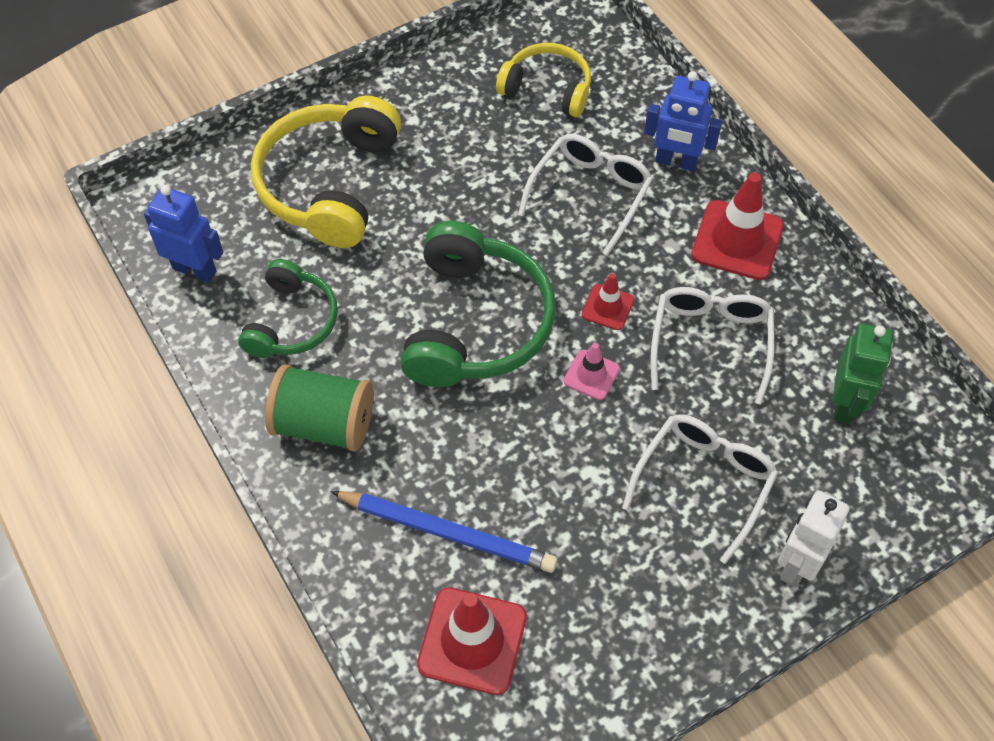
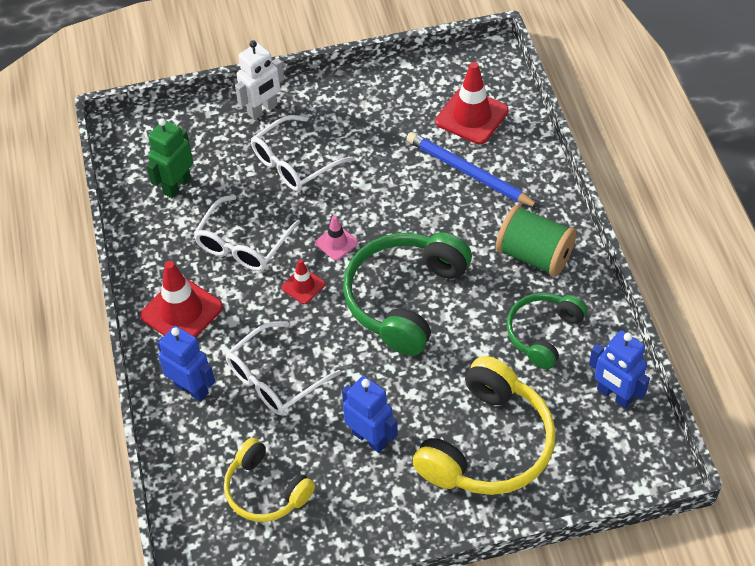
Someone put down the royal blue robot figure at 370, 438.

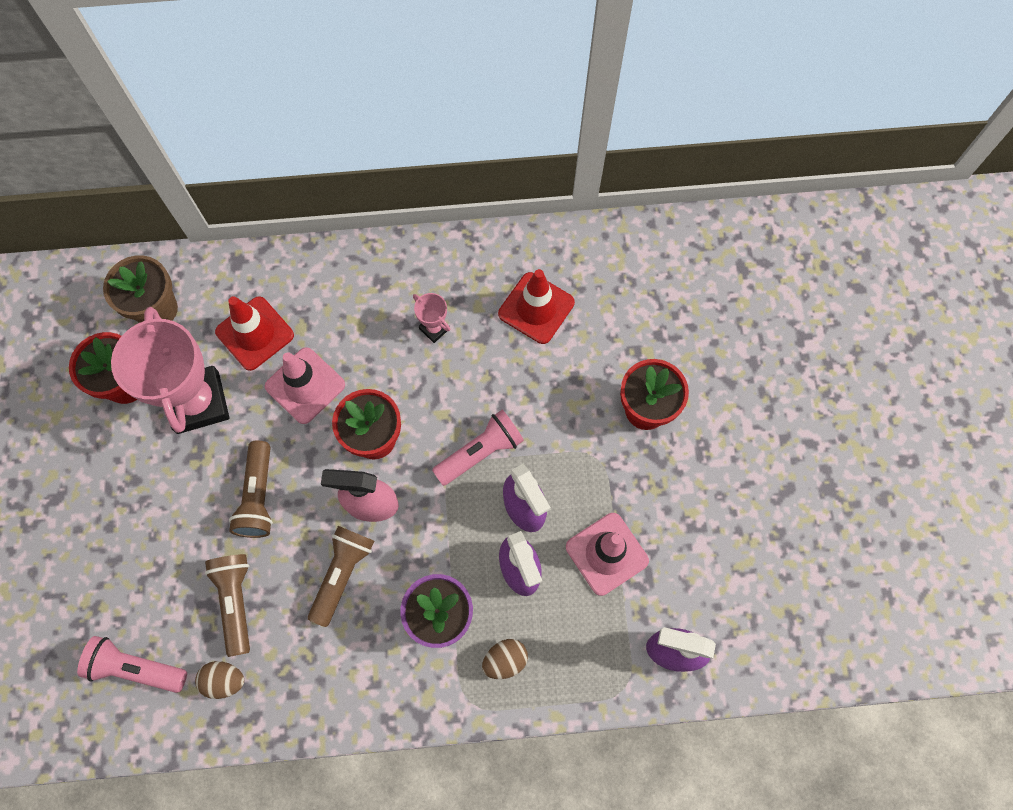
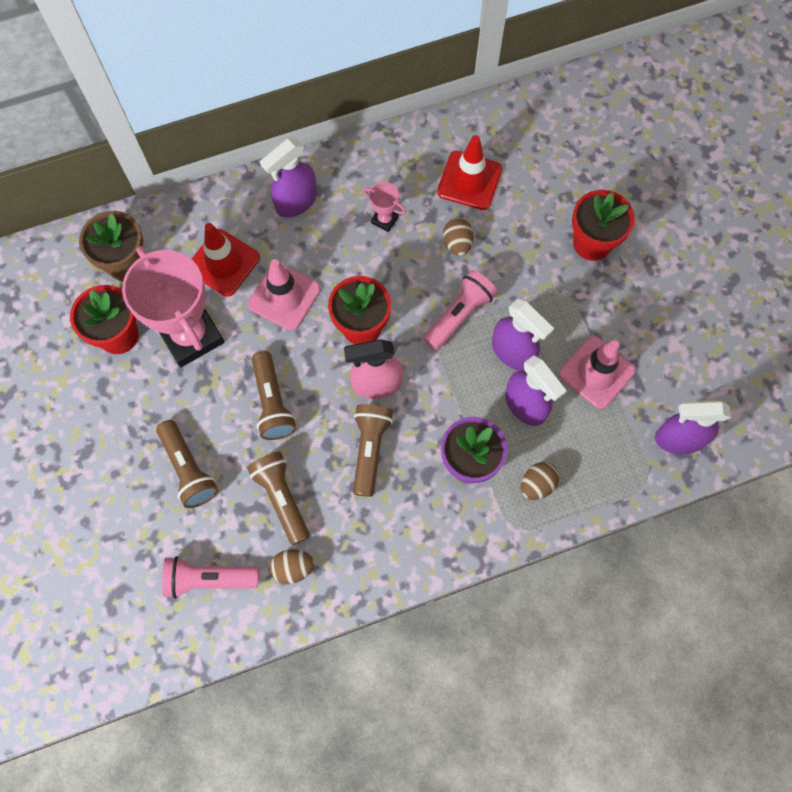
Someone put down the violet spray bottle at 296, 202.
Someone put down the russet toy egg at 457, 243.
Someone put down the russet pocket torch at 188, 469.

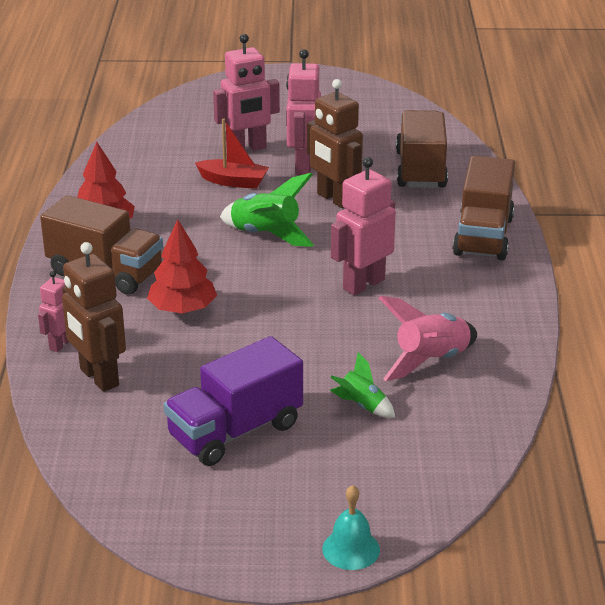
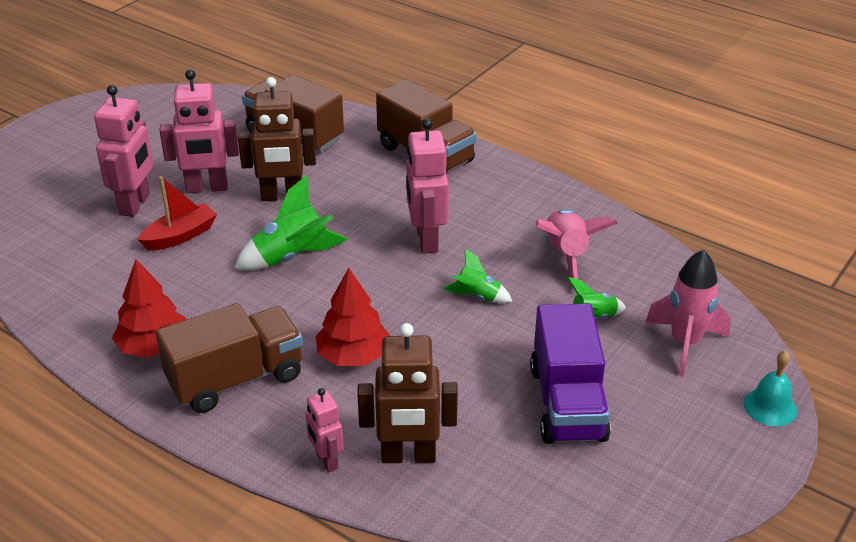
Someone rotated the rosy robot figure at 303, 166 by 45 degrees counterclockwise.
Someone put down the leaf-green toy rocket at 477, 297.
Someone put down the rosy toy rocket at 685, 343.

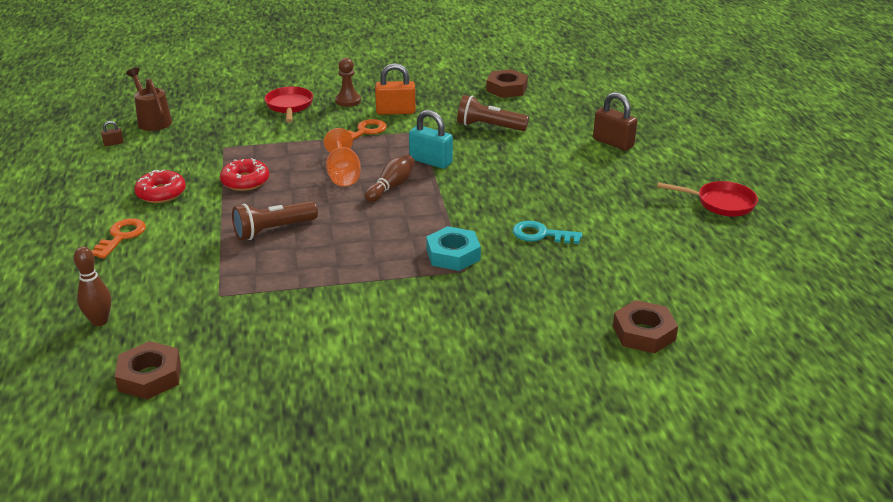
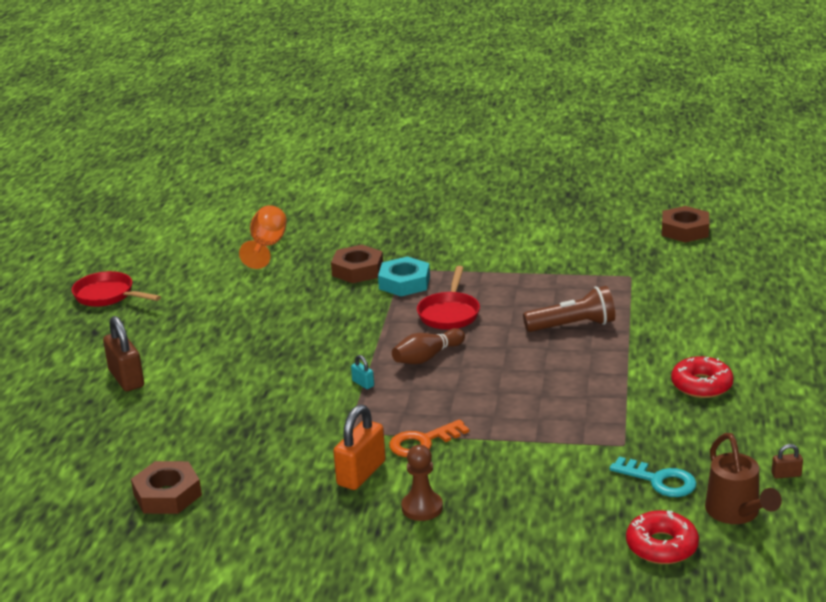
Someone rotated the orange lock at 395, 111 by 75 degrees counterclockwise.
Someone carried the scarlet skillet from 289, 106 to 449, 313.
Someone took away the russet pocket torch at 489, 127.
Someone scaled the aqua lock at 430, 161 by 0.46.
Someone carried the orange chalice from 343, 175 to 267, 247.
Someone carried the scarlet donut from 245, 181 to 661, 546.
Someone took away the orange latchkey at 121, 236.
Someone carried the aqua latchkey from 541, 234 to 659, 481.
Someone took away the russet bowling pin at 100, 321.
Someone carried the russet hex nut from 644, 333 to 357, 270.

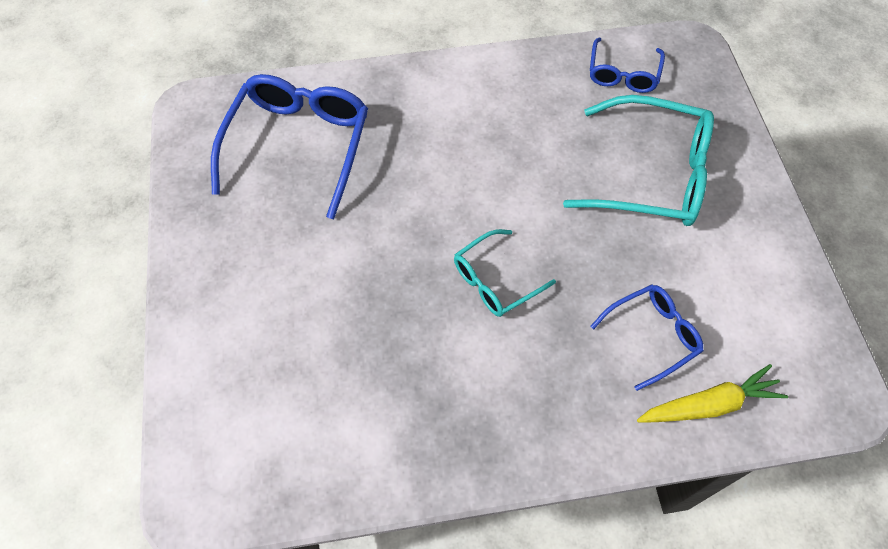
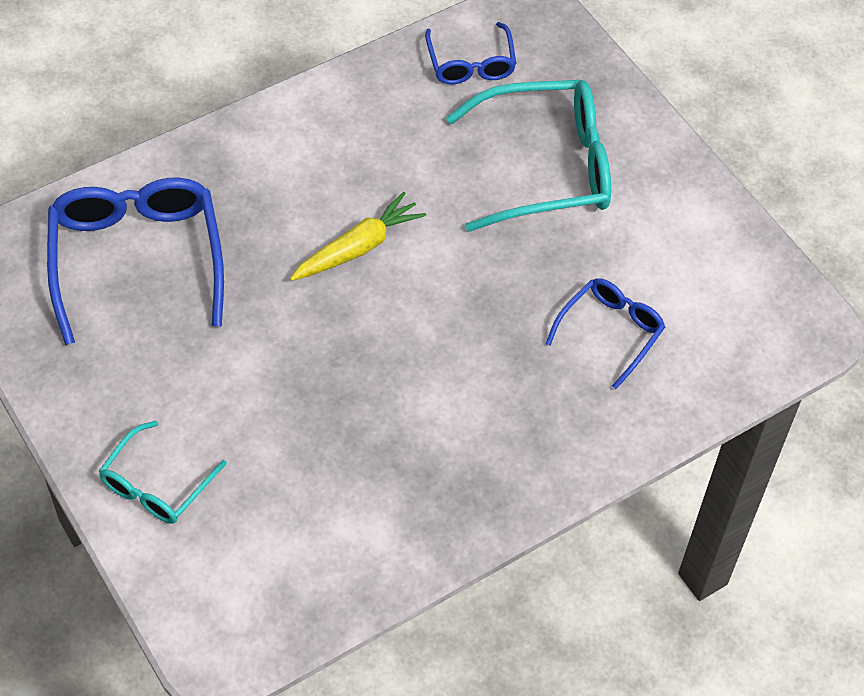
Someone carried the aqua eyeglasses from 495, 281 to 156, 485.
Someone carried the bright yellow carrot from 709, 404 to 358, 247.

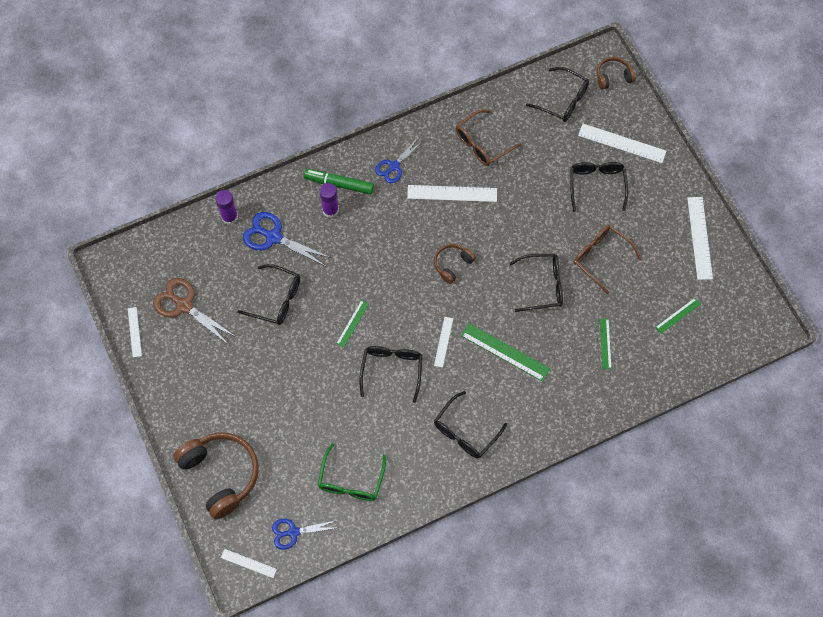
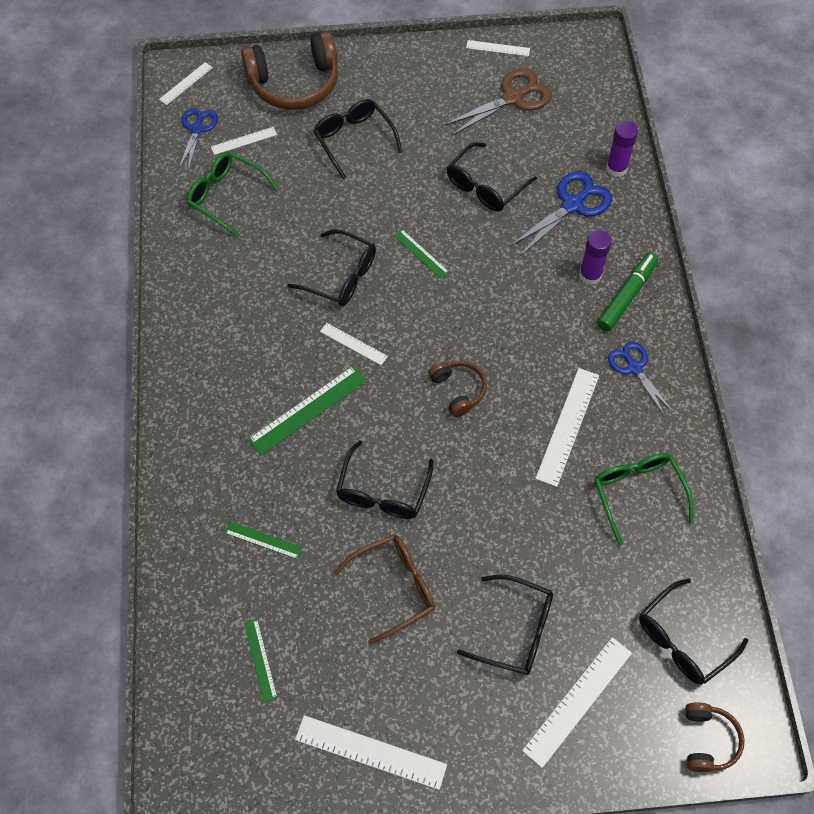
Someone repainted the russet eyeglasses at 482, 143, which became the leaf-green eyeglasses at 638, 494.
Someone carried the ebony eyeglasses from 465, 431 to 354, 140.
Someone put down the snow-white ruler at 244, 141.

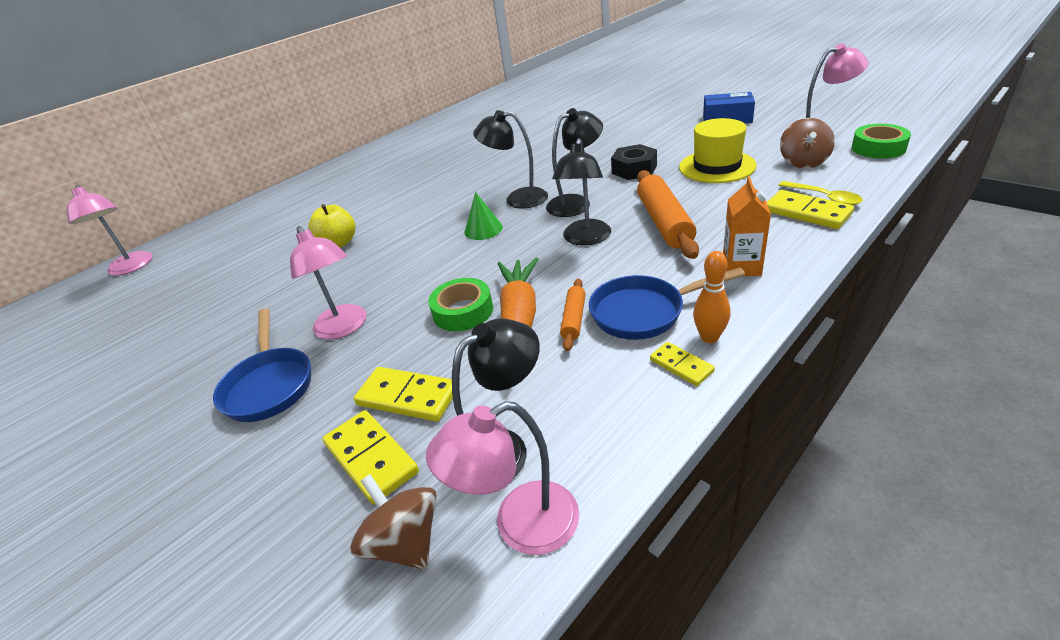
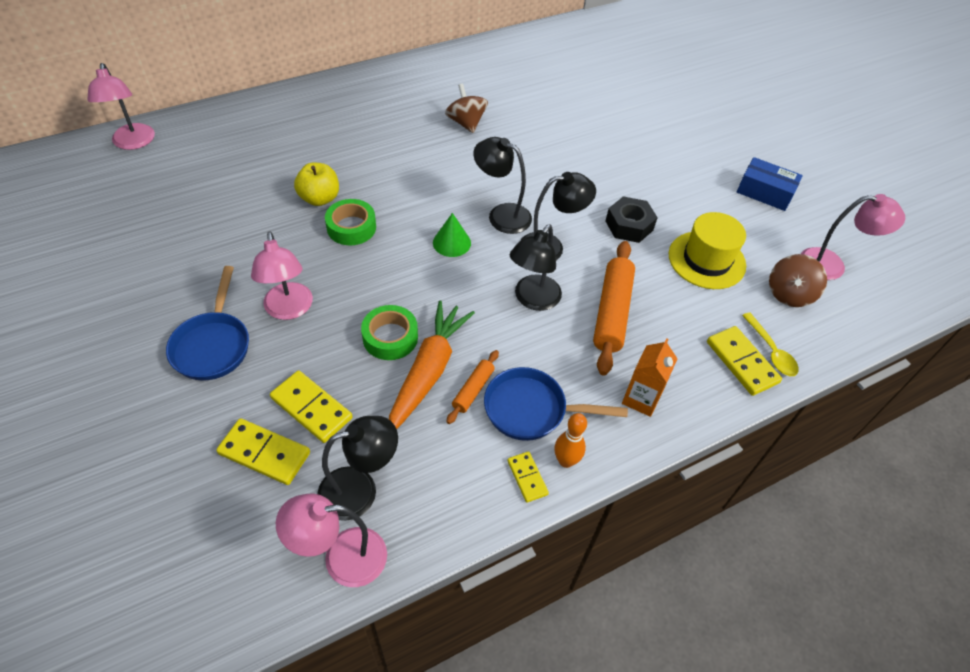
Someone carried the leaf-green tape from 878, 148 to 351, 227.
Someone rotated the bright yellow domino at 371, 458 by 45 degrees counterclockwise.
Someone carried the russet toy top from 405, 542 to 466, 123.

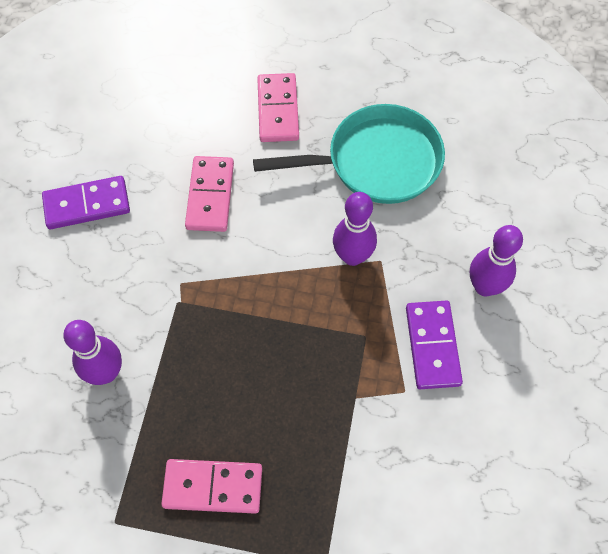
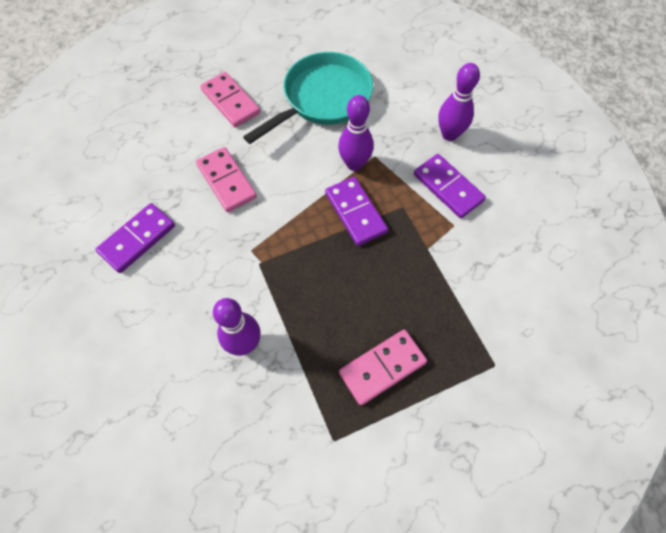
Someone put down the violet domino at 356, 212.

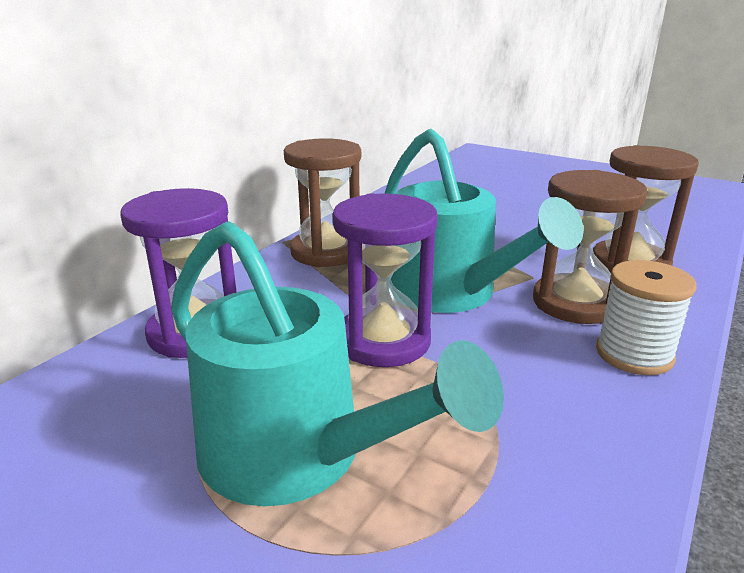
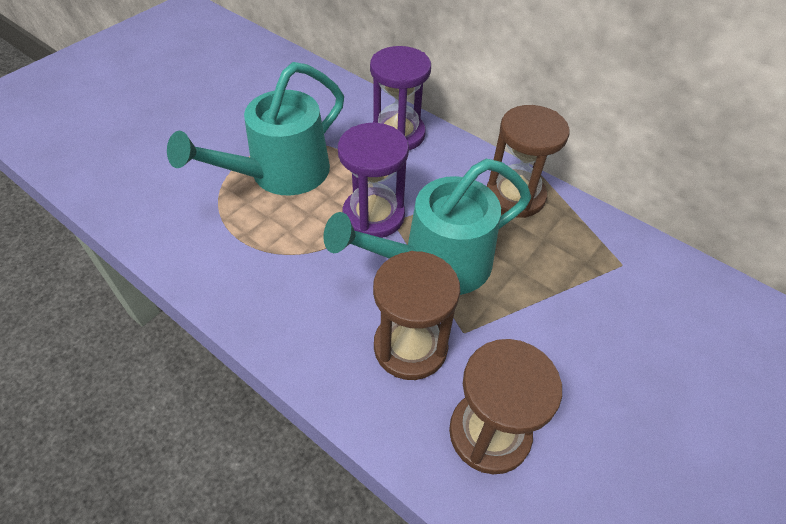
Someone took away the snow-white bobbin at 634, 354.

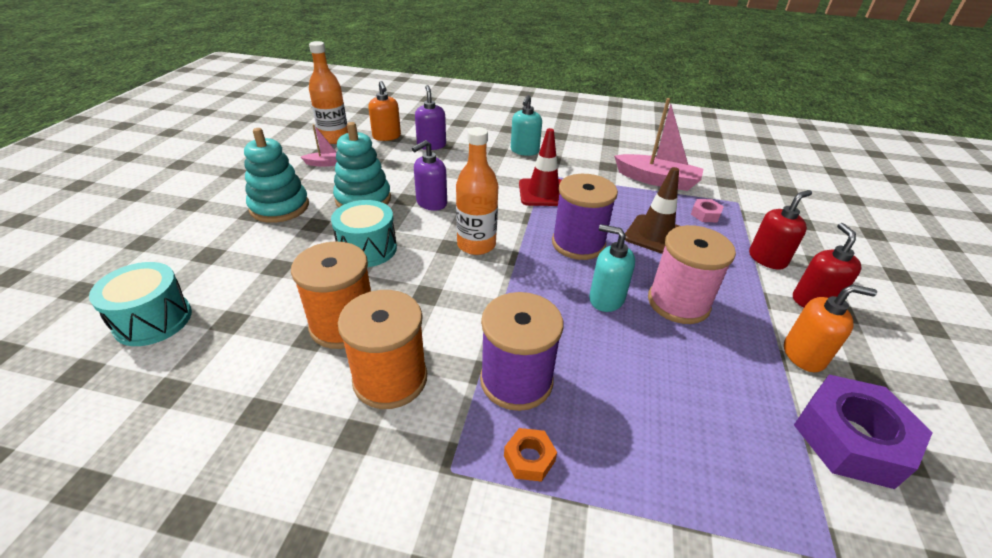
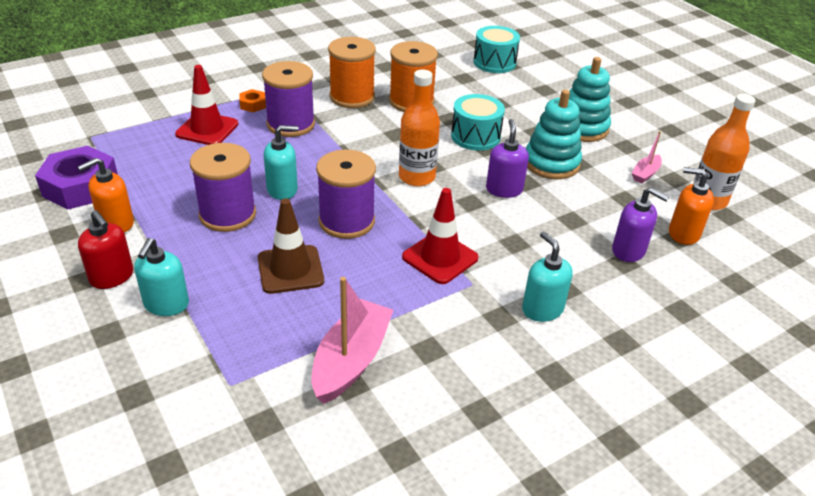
Someone rotated the rosy sailboat at 657, 180 by 135 degrees clockwise.
Someone repainted the scarlet soap dispenser at 767, 259, which became the aqua soap dispenser at 166, 304.
Someone took away the rosy hex nut at 705, 214.
Someone repainted the rosy bobbin at 678, 303, which became the violet bobbin at 227, 214.
Someone put down the scarlet safety cone at 207, 129.

